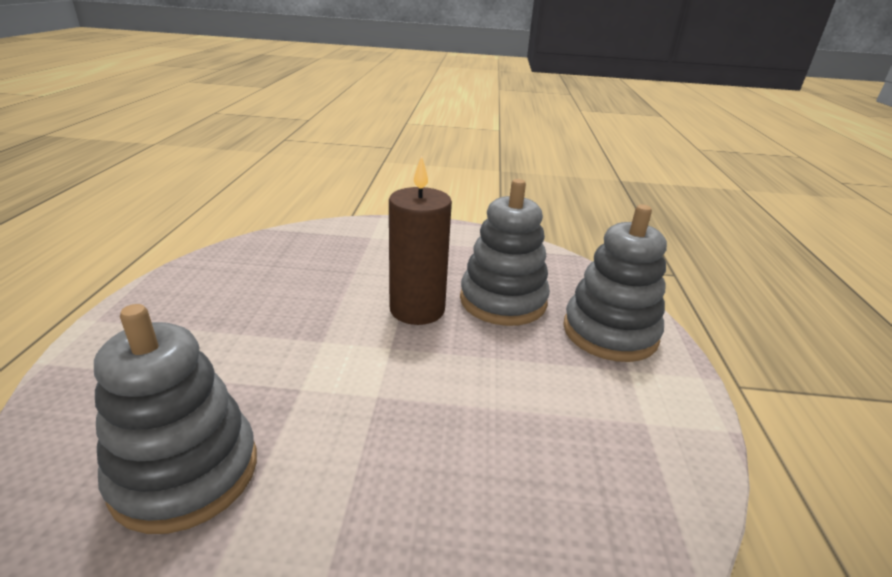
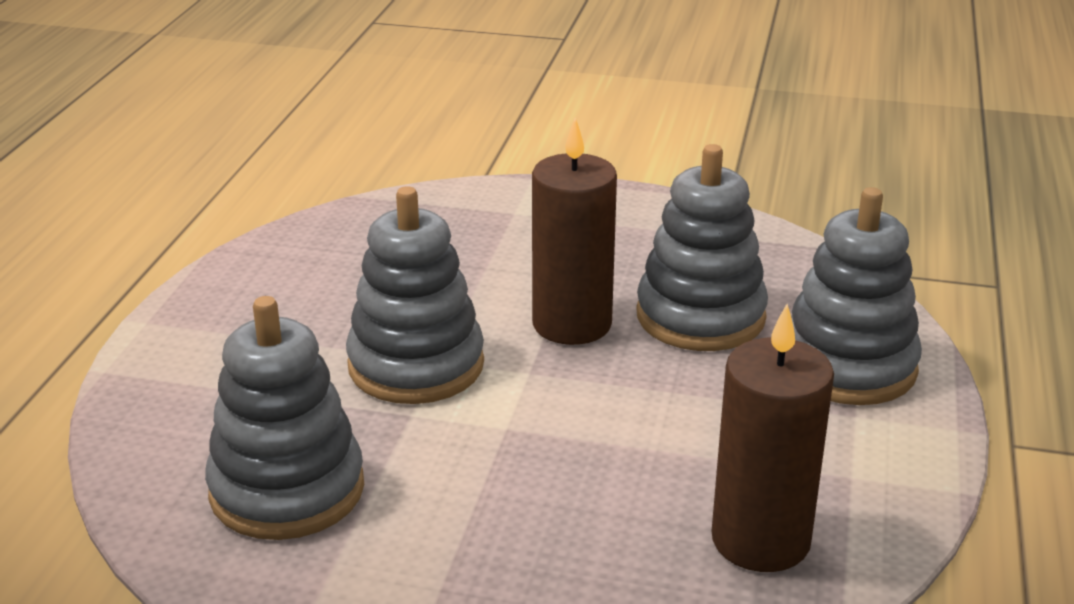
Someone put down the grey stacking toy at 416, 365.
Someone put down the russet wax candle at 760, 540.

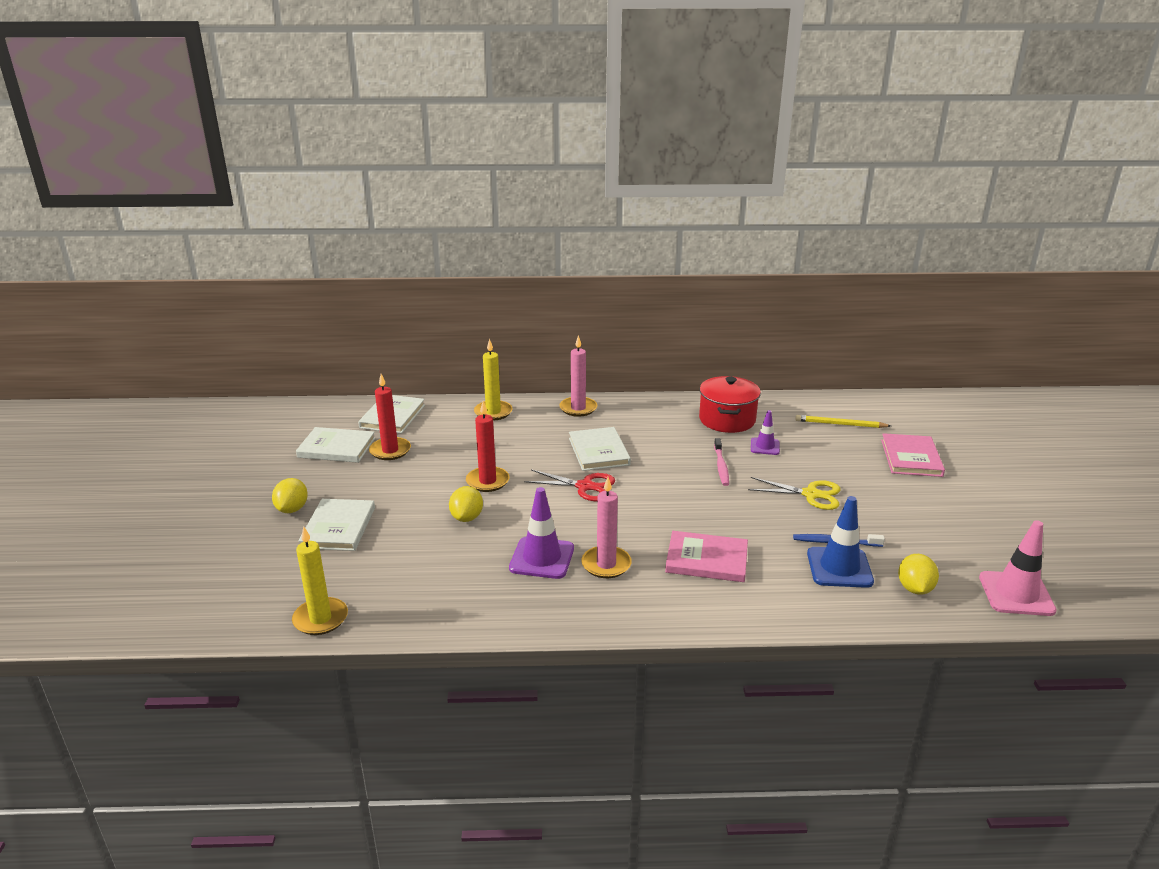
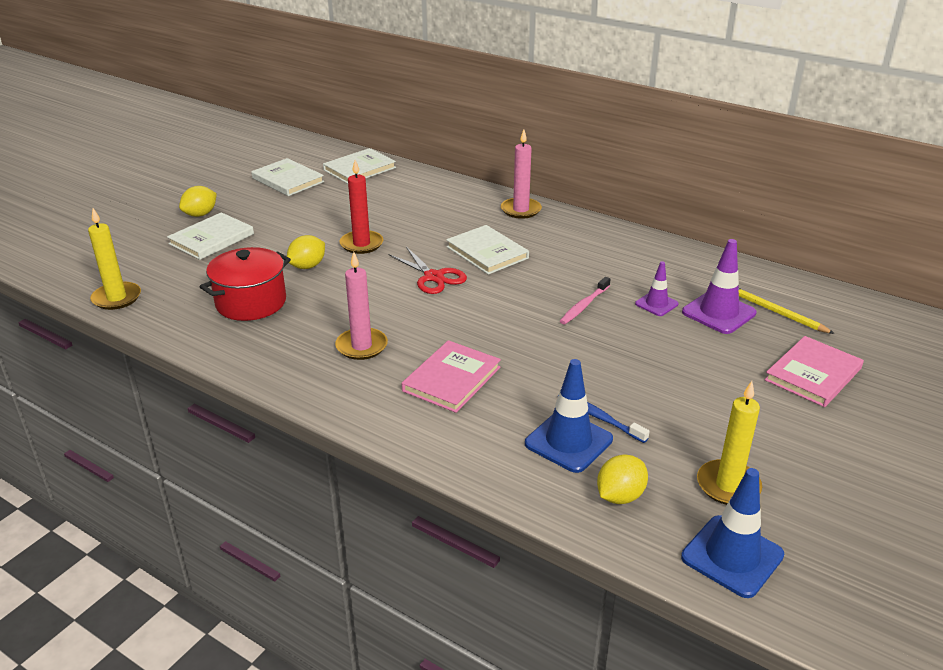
Someone carried the bright yellow wax candle from 493, 412 to 728, 485.
Someone took away the scarlet wax candle at 390, 451.
Someone carried the scarlet cooking pot from 727, 420 to 251, 302.
Someone rotated the snow-white hardcover at 598, 451 by 60 degrees counterclockwise.
Someone took away the bright yellow pair of scissors at 811, 494.
Someone carried the violet safety cone from 542, 558 to 718, 313.
Someone repainted the rosy safety cone at 1016, 594, which became the royal blue safety cone at 732, 556.
Someone rotated the rosy hardcover at 706, 559 by 75 degrees clockwise.

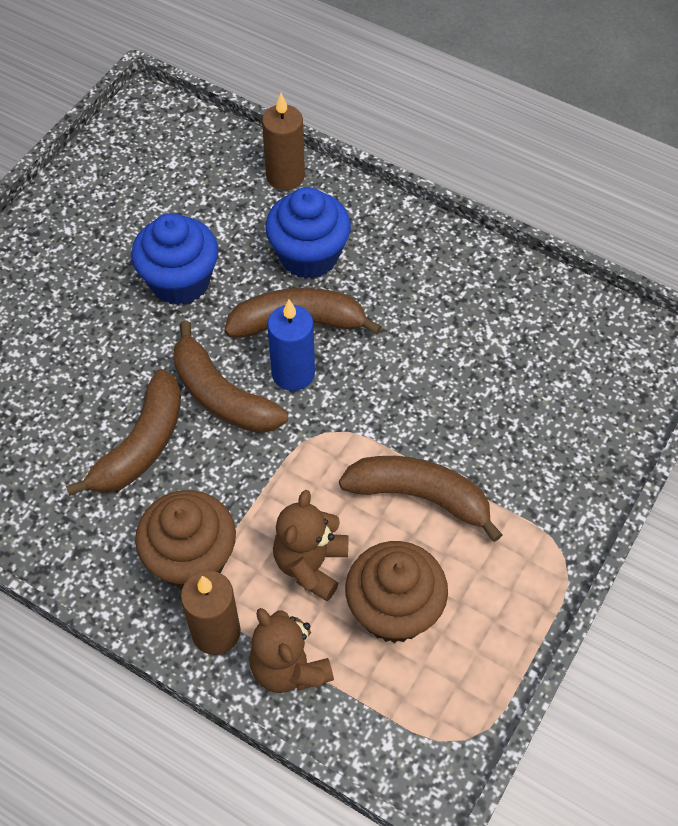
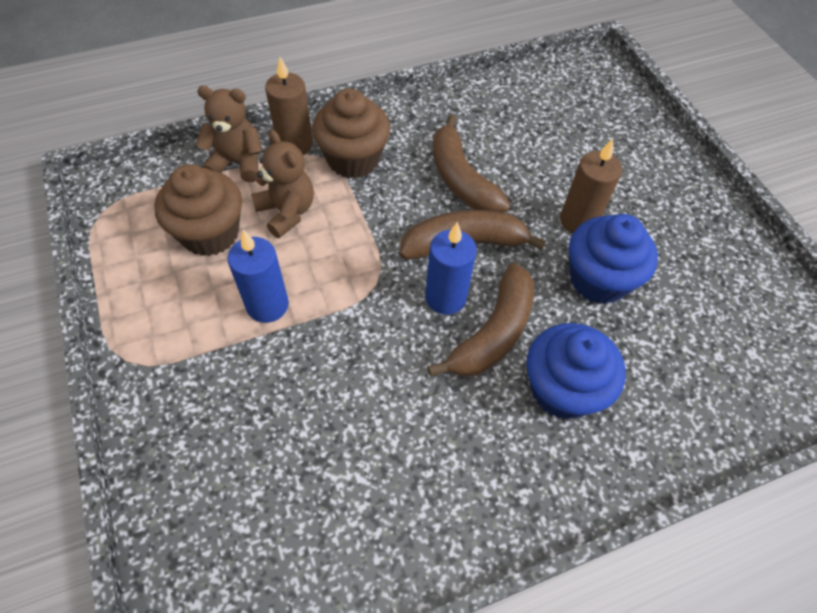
Someone carried the russet wax candle from 285, 176 to 578, 221.
Someone swapped the russet banana fruit at 420, 496 for the royal blue wax candle at 267, 305.

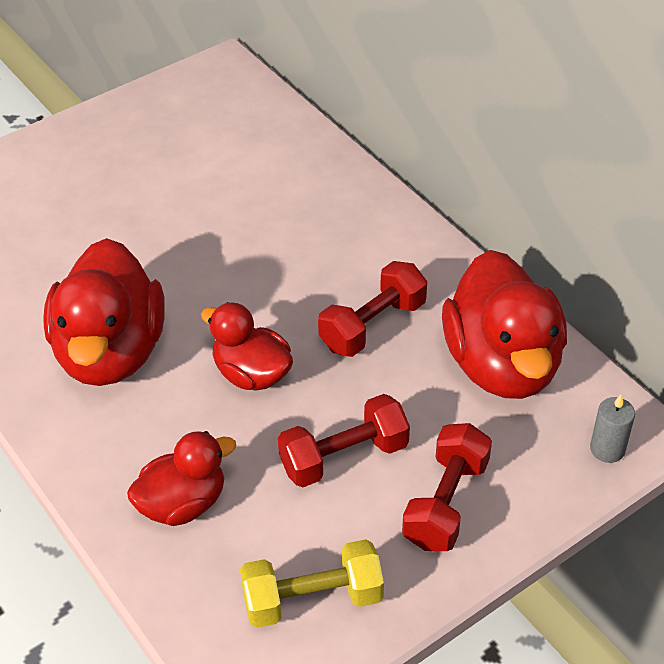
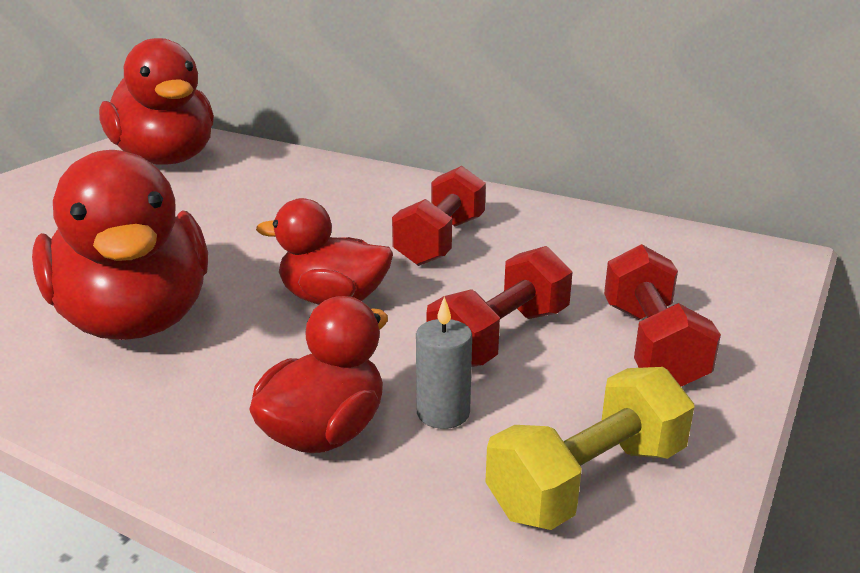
Someone carried the scarlet duck from 502, 365 to 166, 160.
Someone carried the grey wax candle from 607, 449 to 443, 413.

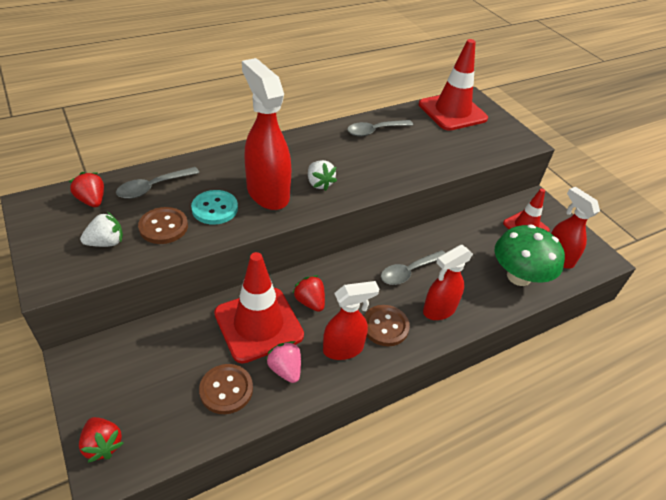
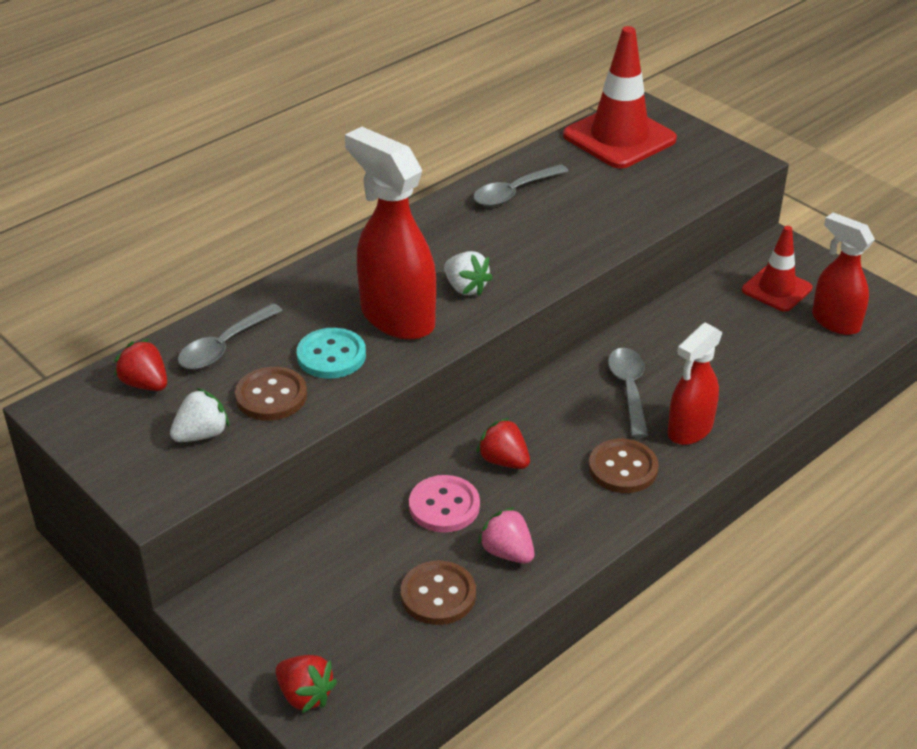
Someone took away the leaf-green toadstool at 518, 276.
Someone rotated the grey tablespoon at 409, 272 by 135 degrees clockwise.
Someone swapped the scarlet safety cone at 258, 324 for the rosy sewing button at 444, 506.
Someone took away the scarlet spray bottle at 343, 349.

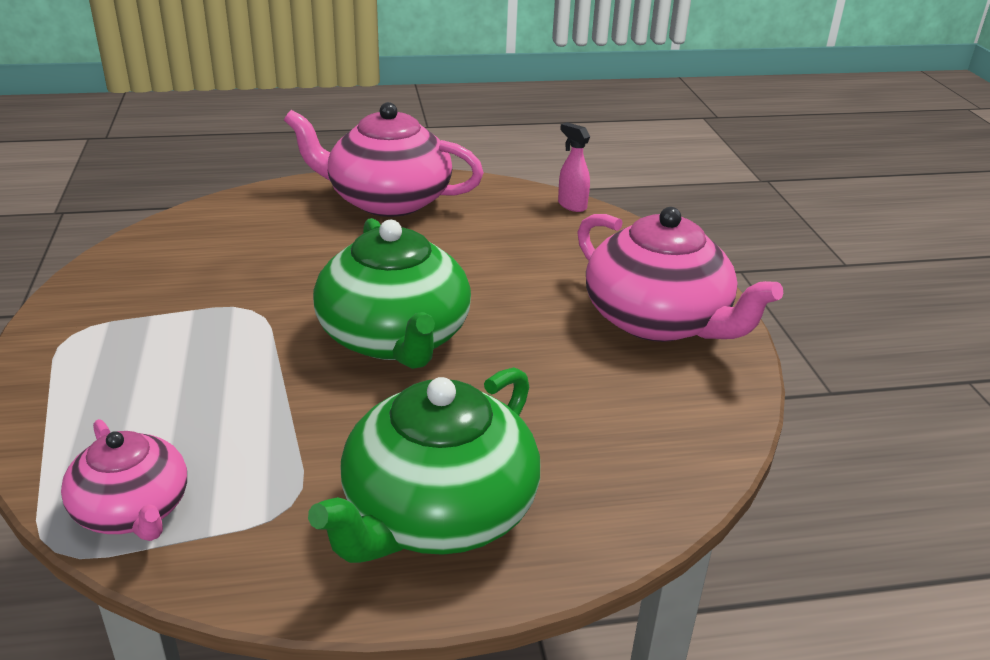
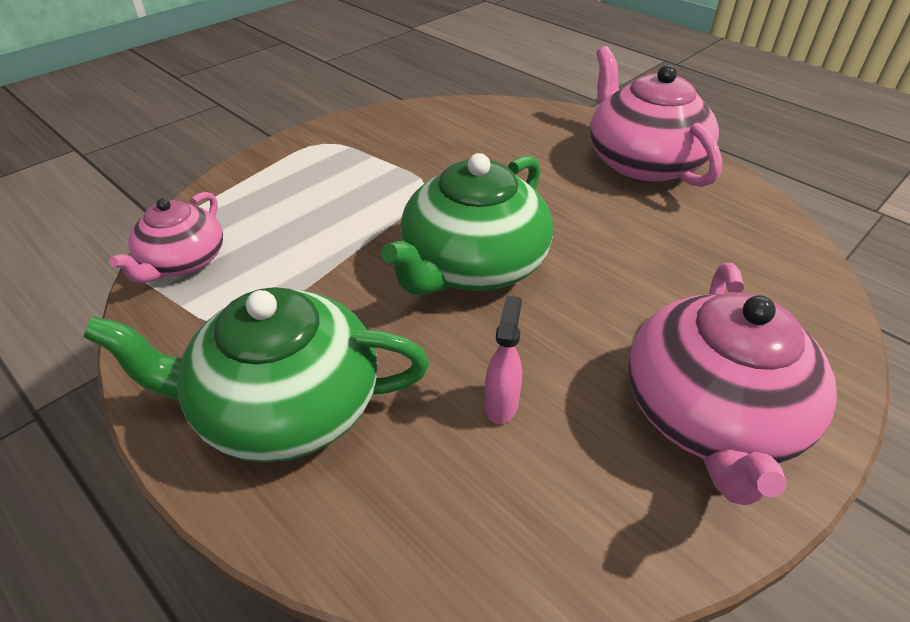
Someone carried the rosy spray bottle from 571, 205 to 501, 404.

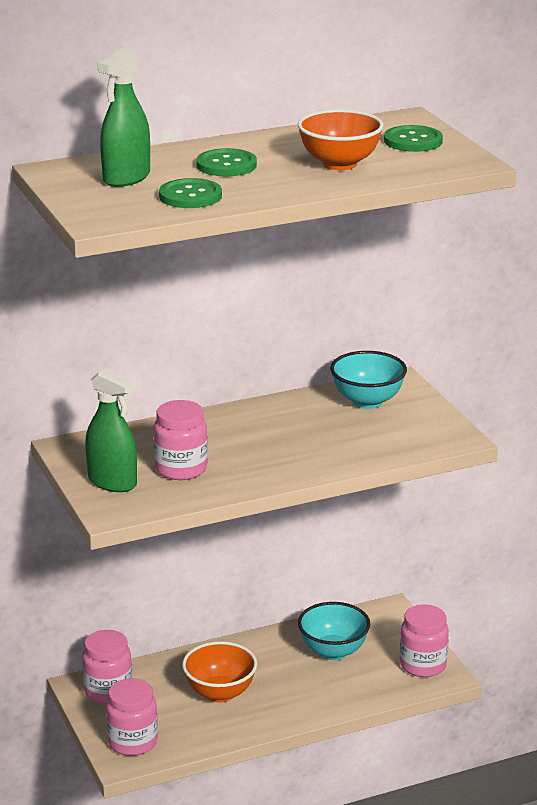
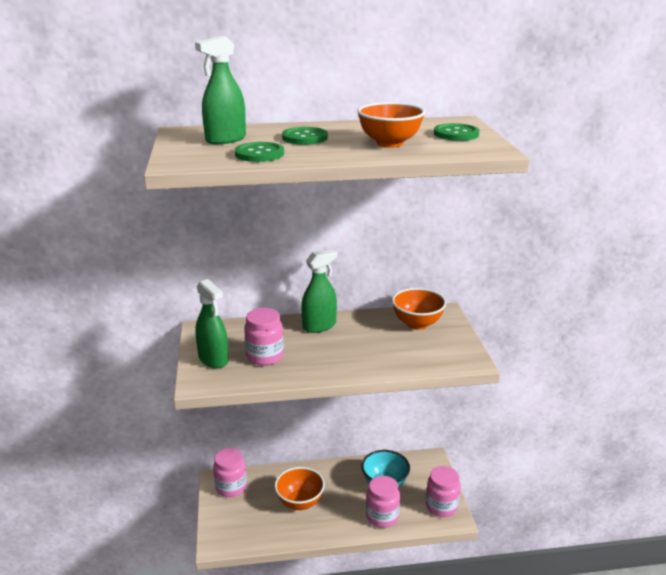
Someone repainted the aqua bowl at 367, 401, which became the orange bowl at 417, 324.
Someone carried the rosy preserve jar from 132, 742 to 382, 517.
Someone put down the leaf-green spray bottle at 319, 326.

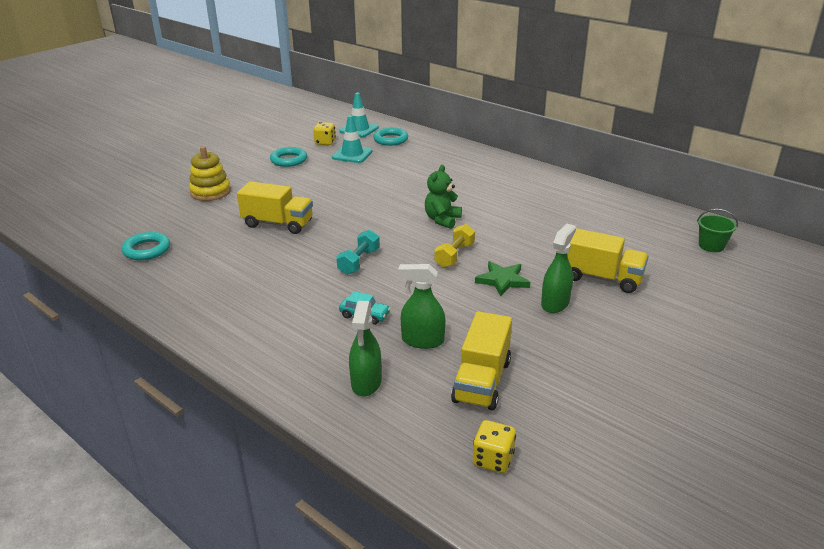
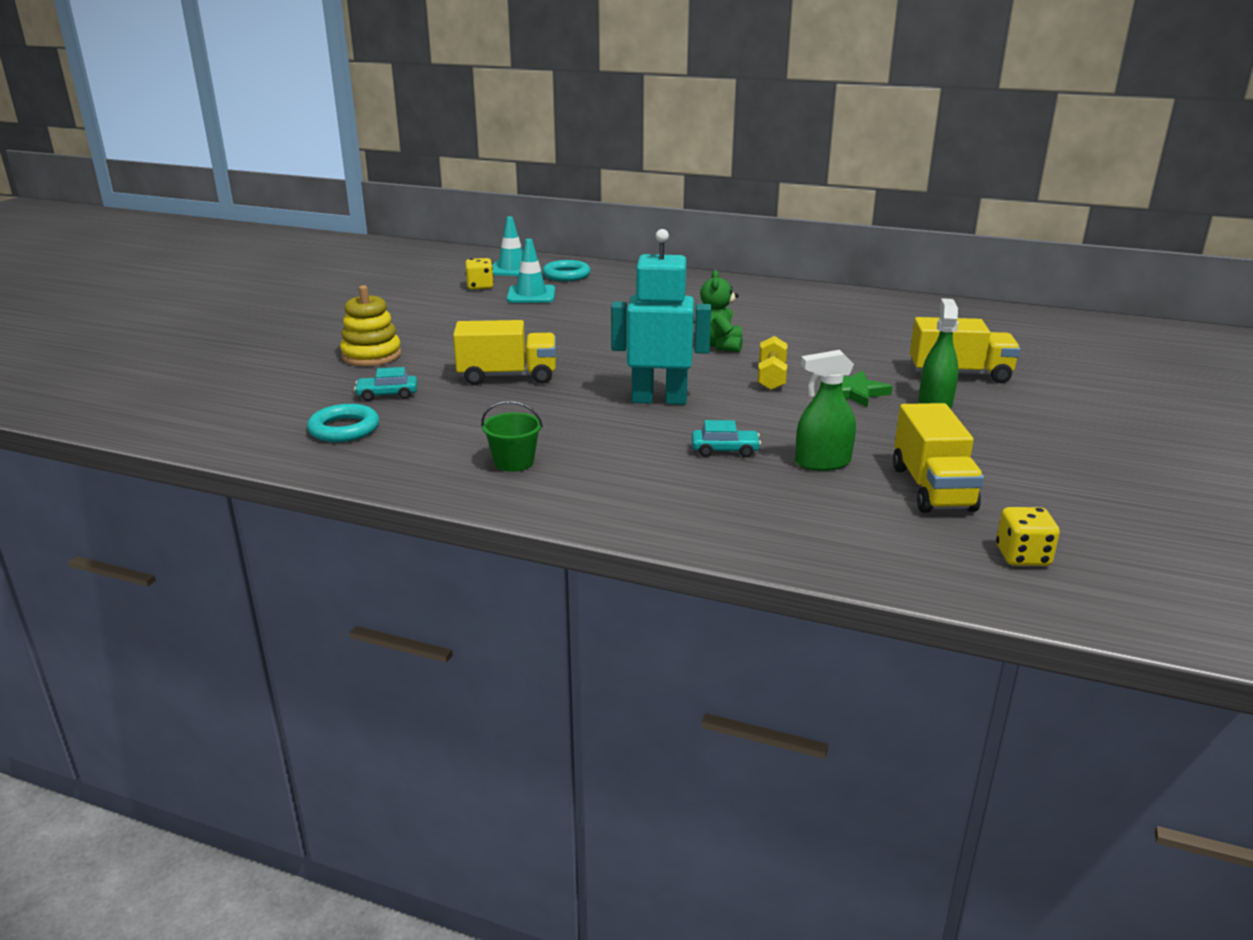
Someone took away the aqua ring at 288, 160.
Someone carried the leaf-green bucket from 711, 246 to 514, 462.
Someone swapped the aqua free weight at 359, 262 for the aqua robot figure at 659, 399.
Someone took away the leaf-green spray bottle at 366, 382.
Someone put down the aqua car at 387, 395.

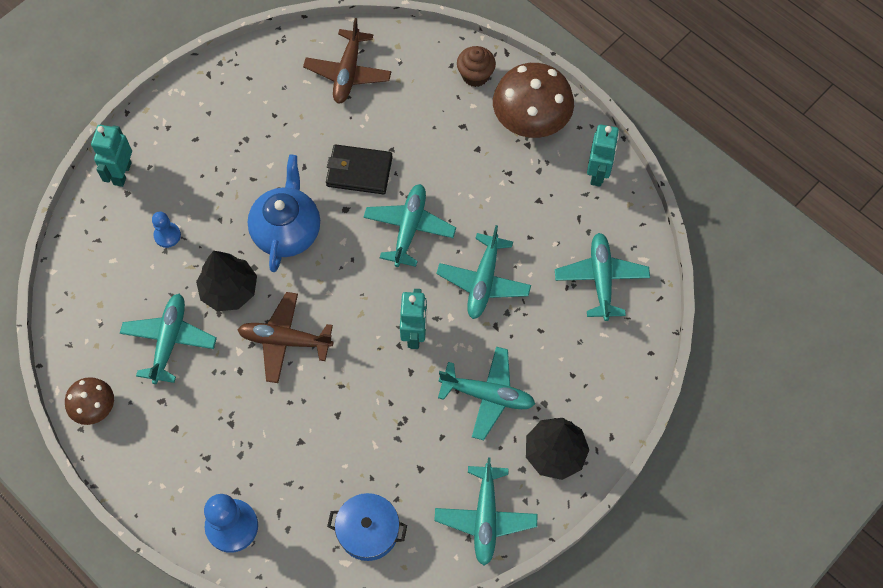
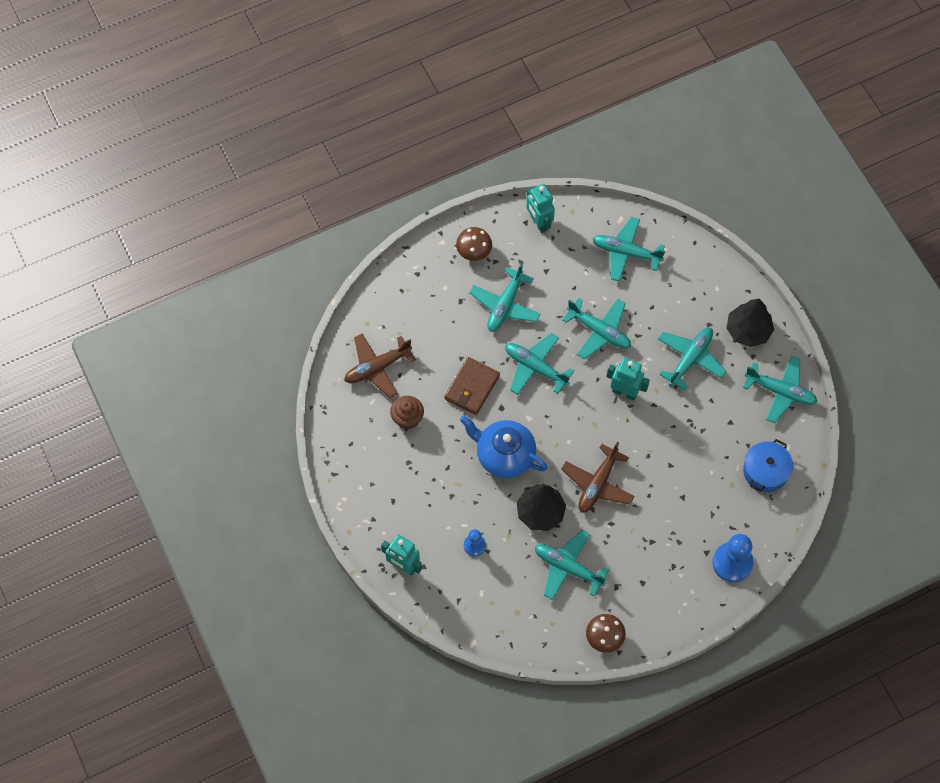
Someone rotated the russet plane at 348, 73 by 120 degrees clockwise.
Someone carried the russet cupcake from 475, 75 to 407, 418.
Someone scaled the russet toadstool at 531, 119 by 0.55.
Someone rotated the aqua robot figure at 598, 173 by 150 degrees counterclockwise.
Someone repainted the ebony wallet at 359, 171, which became the russet wallet at 472, 387.
Someone put down the aqua plane at 505, 305.

